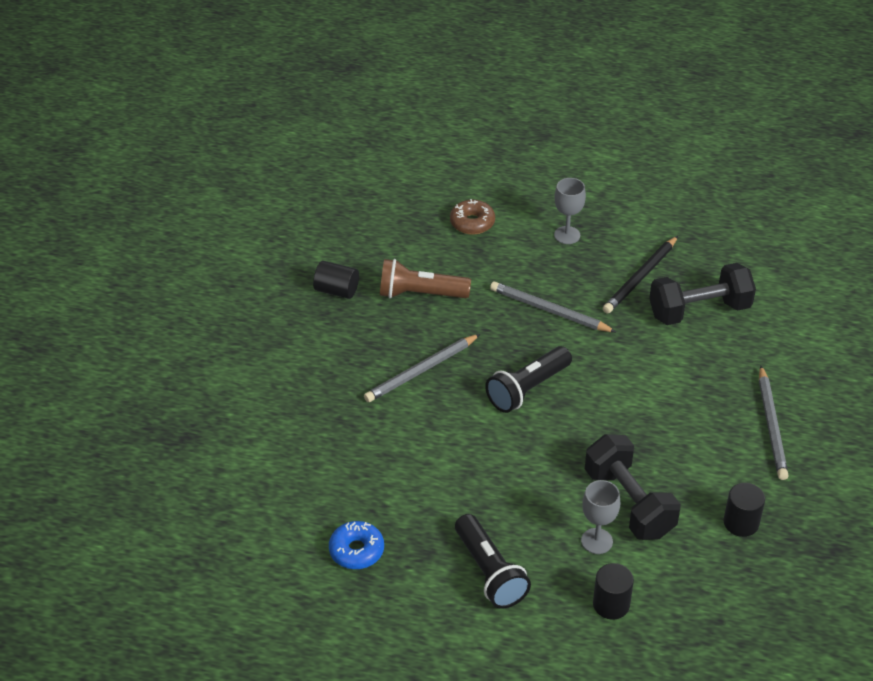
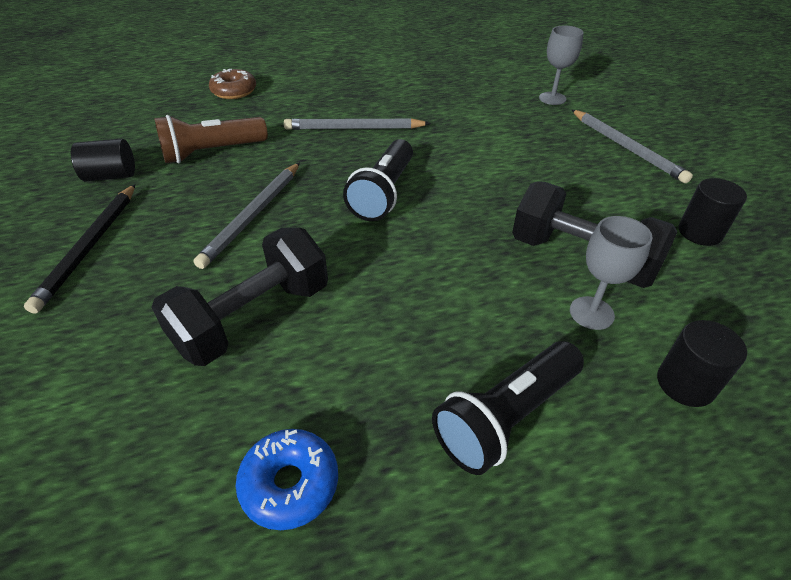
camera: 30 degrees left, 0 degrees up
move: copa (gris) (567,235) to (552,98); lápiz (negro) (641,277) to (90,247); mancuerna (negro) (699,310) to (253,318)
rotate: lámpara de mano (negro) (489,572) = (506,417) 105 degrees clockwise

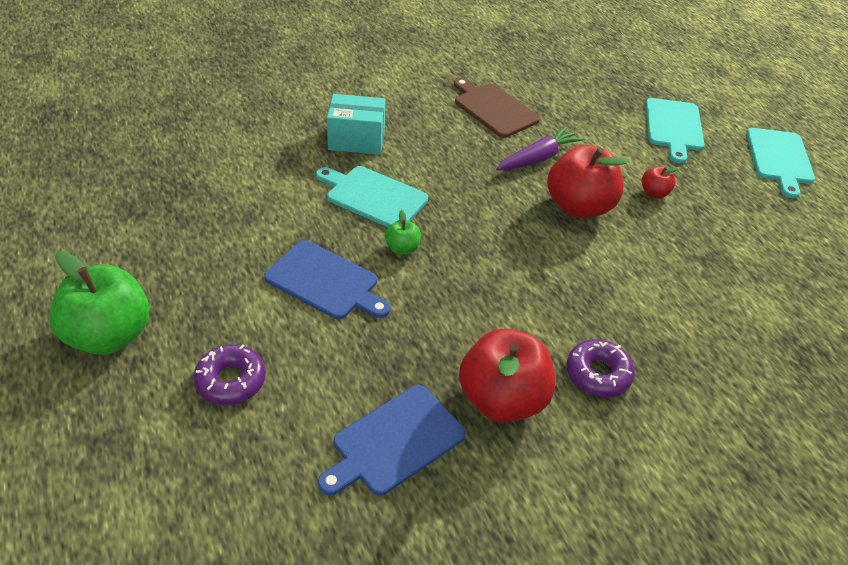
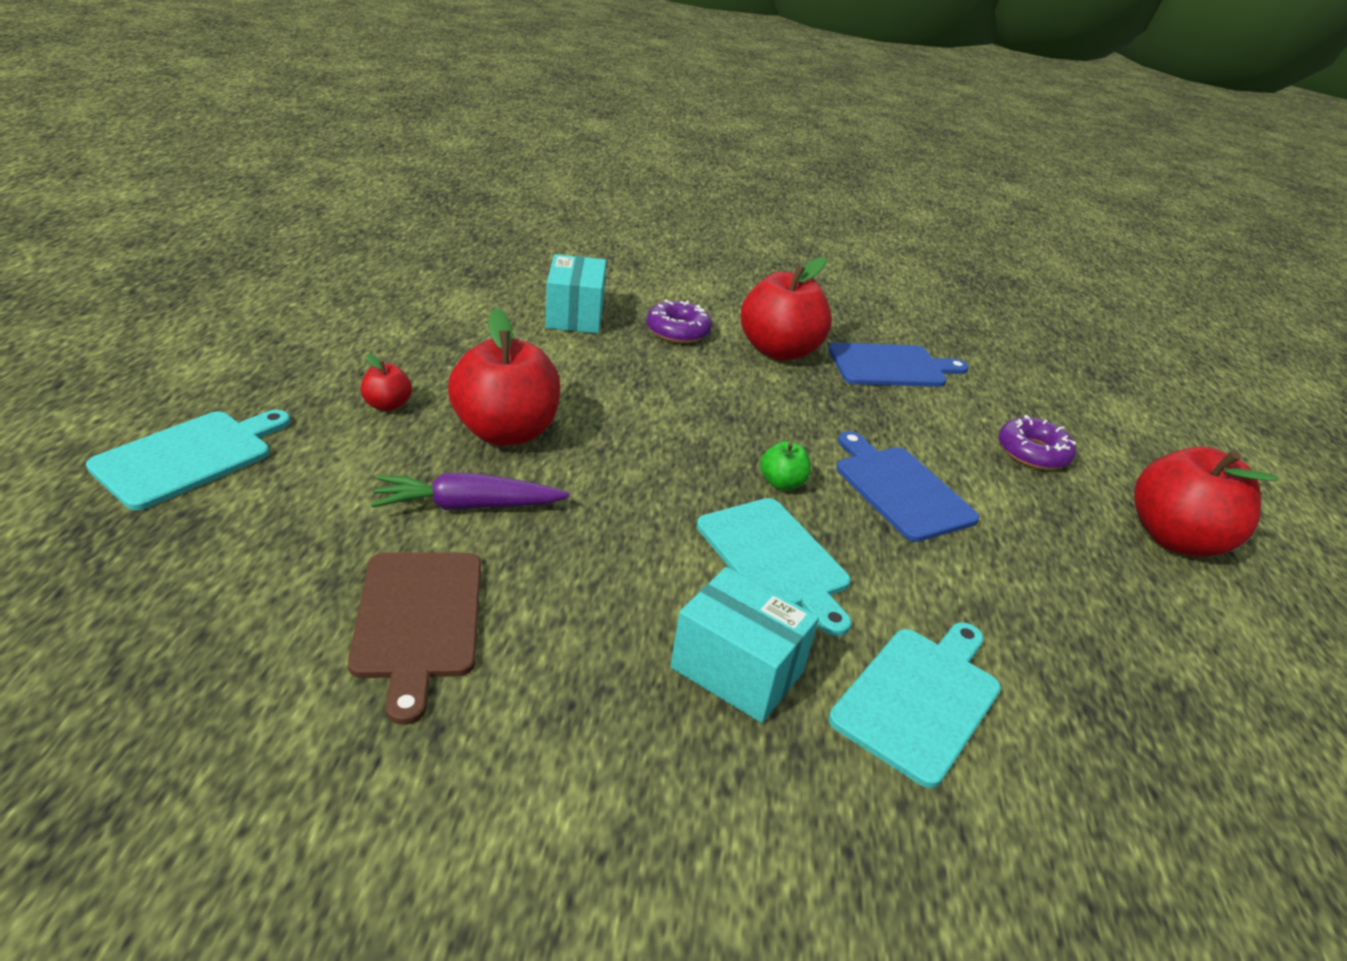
camera: 150 degrees left, 10 degrees down
insert: caja (turquesa) (575,316)
move: tabla de cortar (turquesa) (779,159) to (919,699)
recolor: manzana (verde) (109,335) to manzana (rojo) (1175,539)

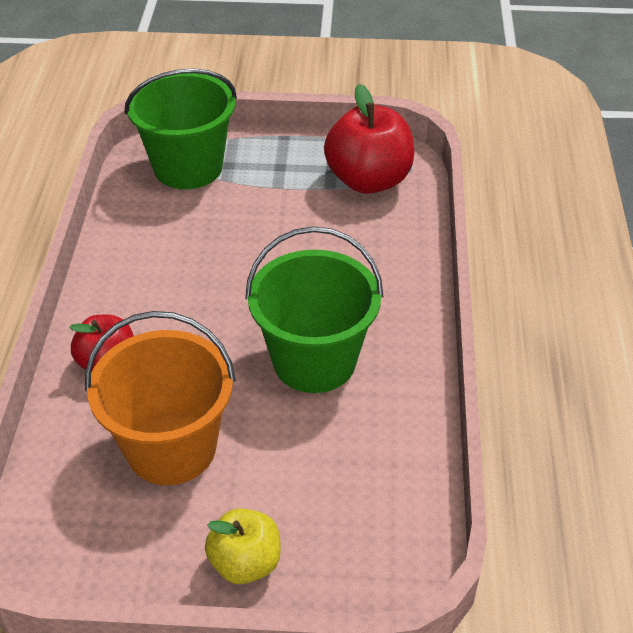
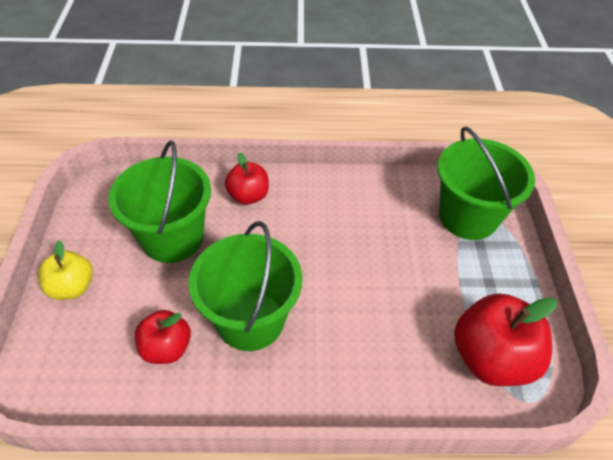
camera: 85 degrees right, 5 degrees up
insert: manzana (rojo) (166,348)
recolor: balde (naranja) (171,447) to balde (verde) (172,238)

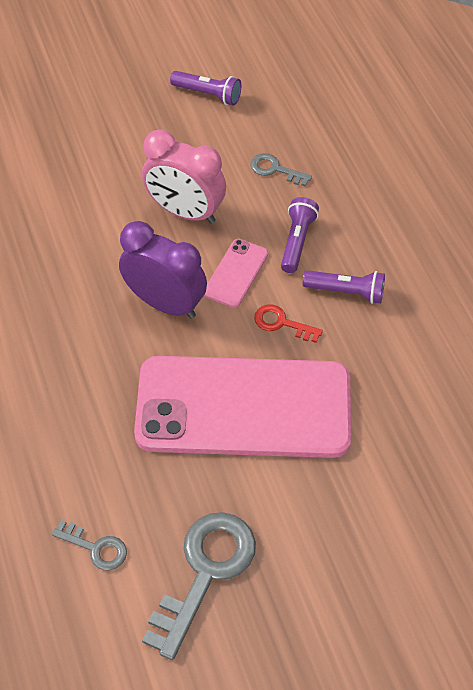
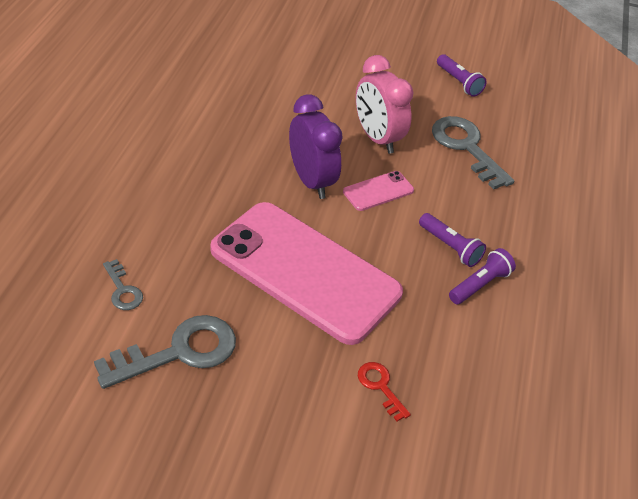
camera: 30 degrees right, 10 degrees down
move: lámpara de mano (morado) (297,241) to (480,285); llave (rojo) (282,323) to (380,387)
resize: llave (gris) (275,170) = (466,148) x1.98

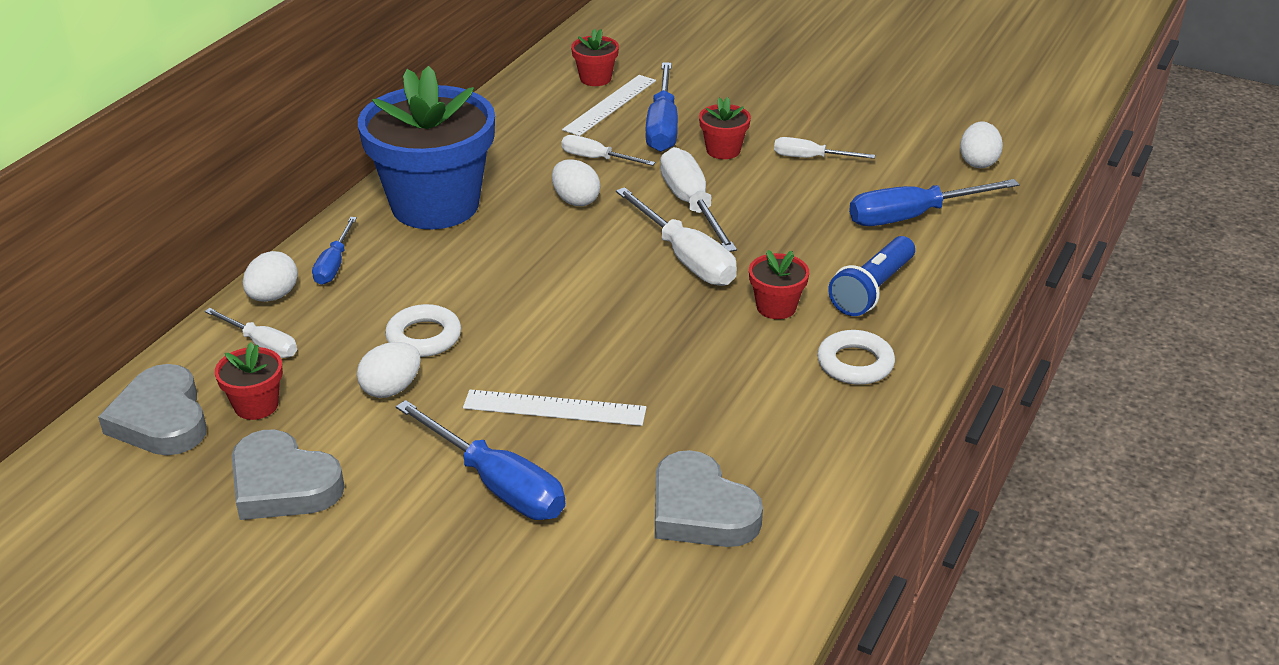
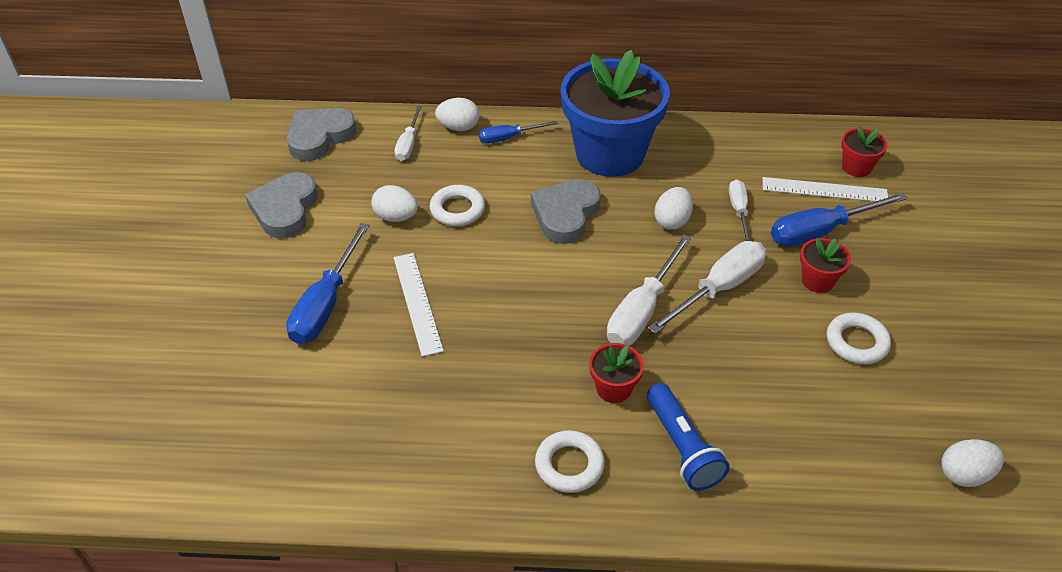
camera: 65 degrees right, 10 degrees up
delete: destornillador (azul) (912,216); maceta (rojo) (256,405)
move: corazón (gris) (700,510) to (565,214)
replace: destornillador (blanco) (810,158) to anillo (blanco) (856,342)
rotate: lámpara de mano (azul) (872,290) = (682,447) 120 degrees counterclockwise

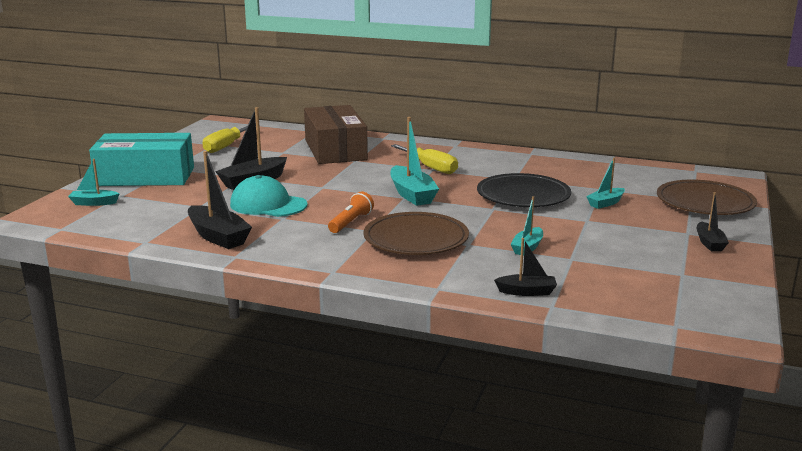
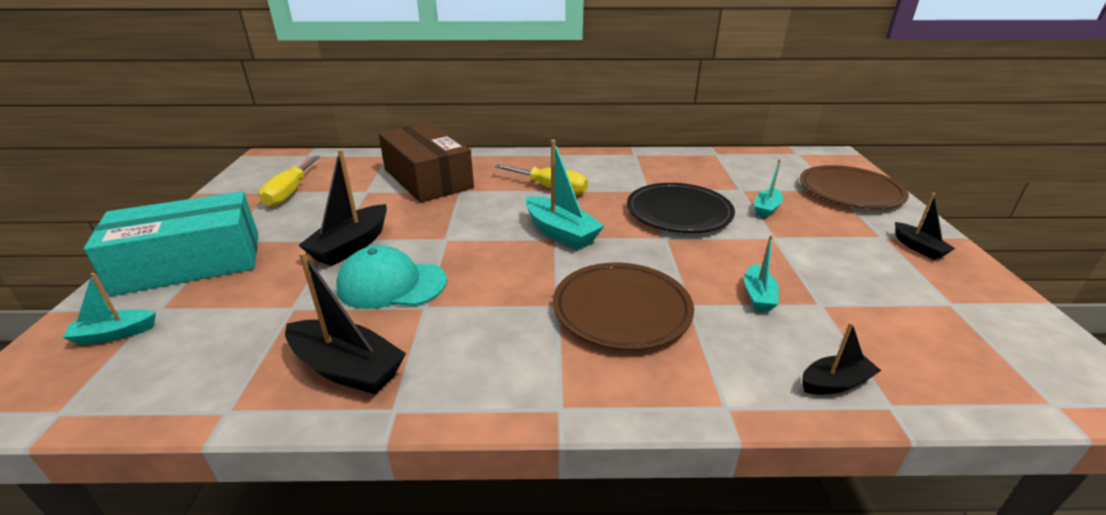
camera: 20 degrees left, 10 degrees up
delete: lámpara de mano (naranja) (351,222)

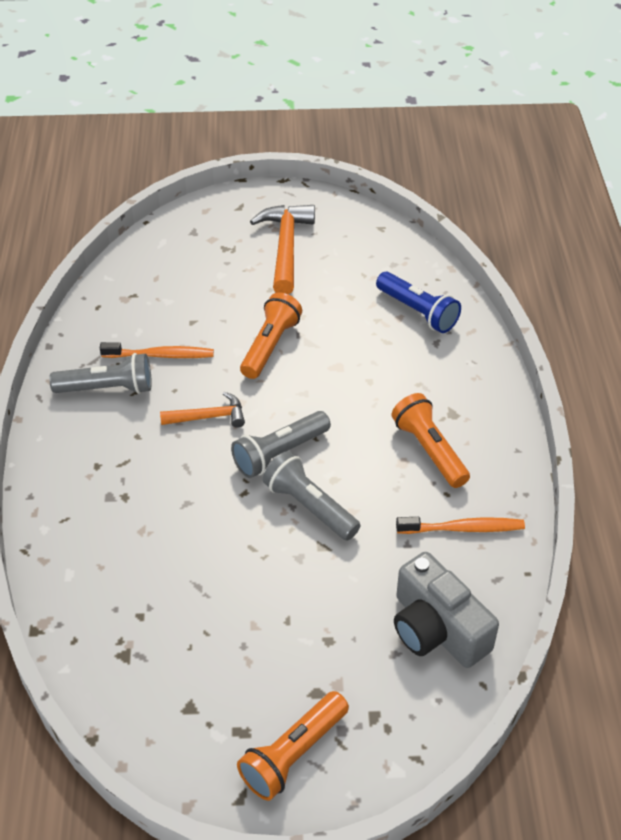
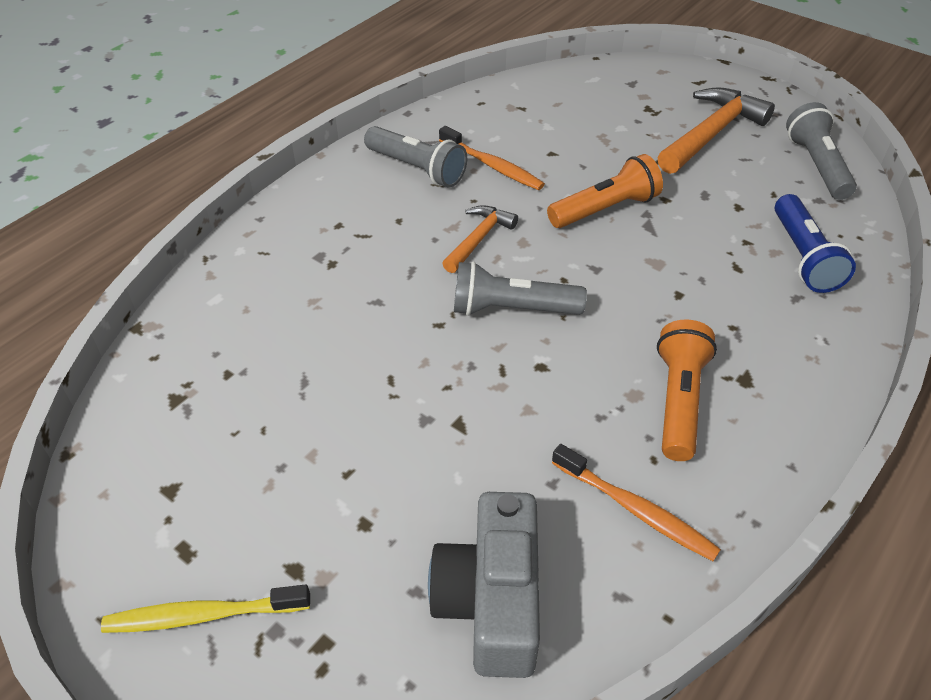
camera: 40 degrees right, 0 degrees up
move: lámpara de mano (gris) (310,507) to (817,165)
replace: lámpara de mano (naranja) (293,754) to cepillo de dientes (amarillo) (203,615)
rotate: martillo (naranja) (208,417) = (479,239) 90 degrees counterclockwise

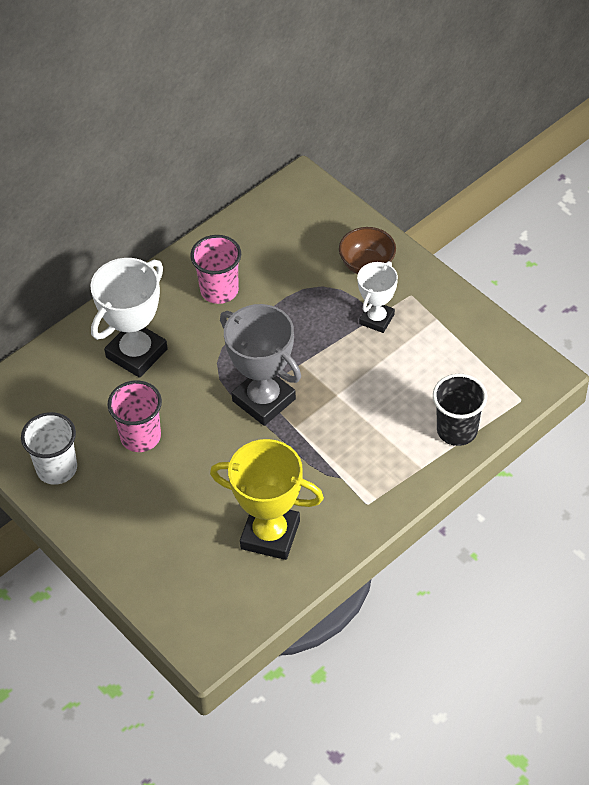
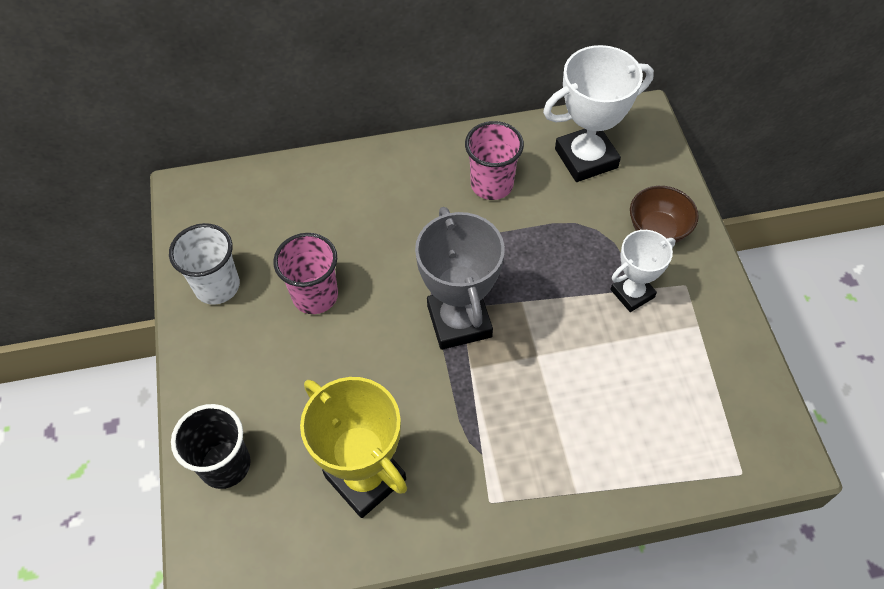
camera: 30 degrees right, 5 degrees up
move: trofeo (blanco) (136,353) to (586,158); vaso (negro) (457,430) to (225,465)

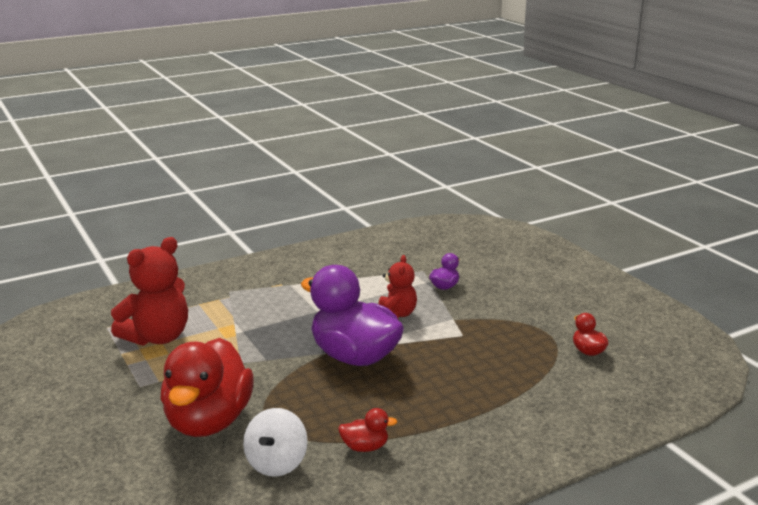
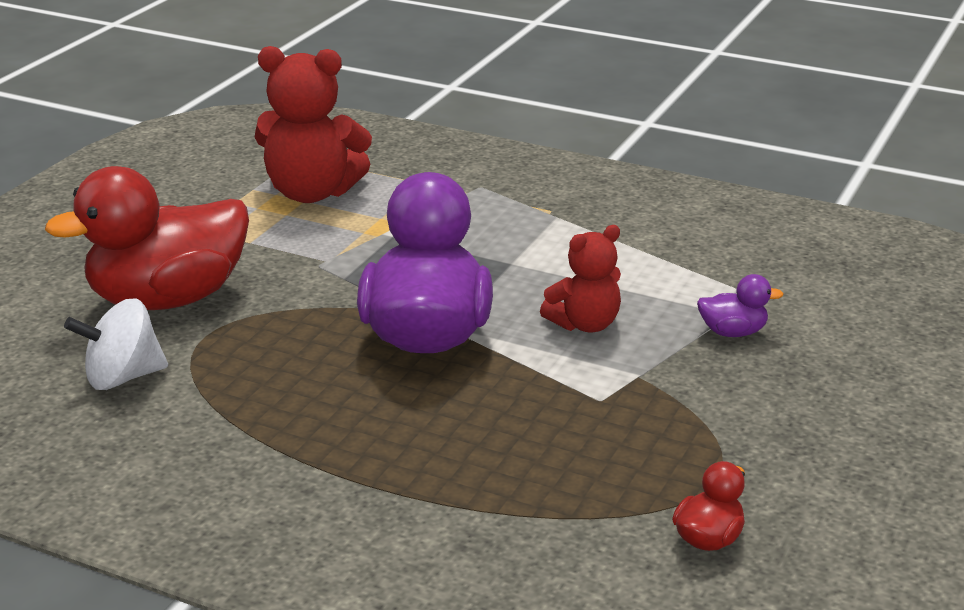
camera: 55 degrees right, 5 degrees up
delete: pato (rojo) (365,447)

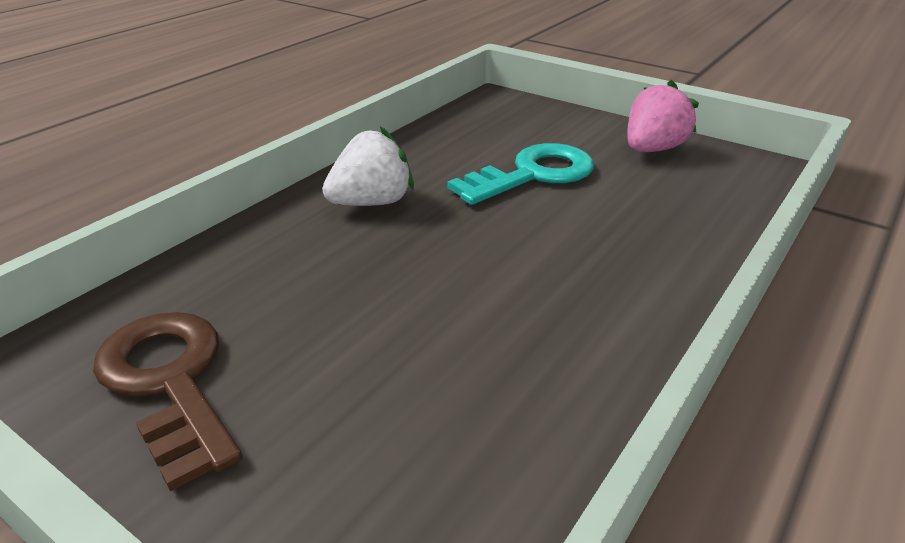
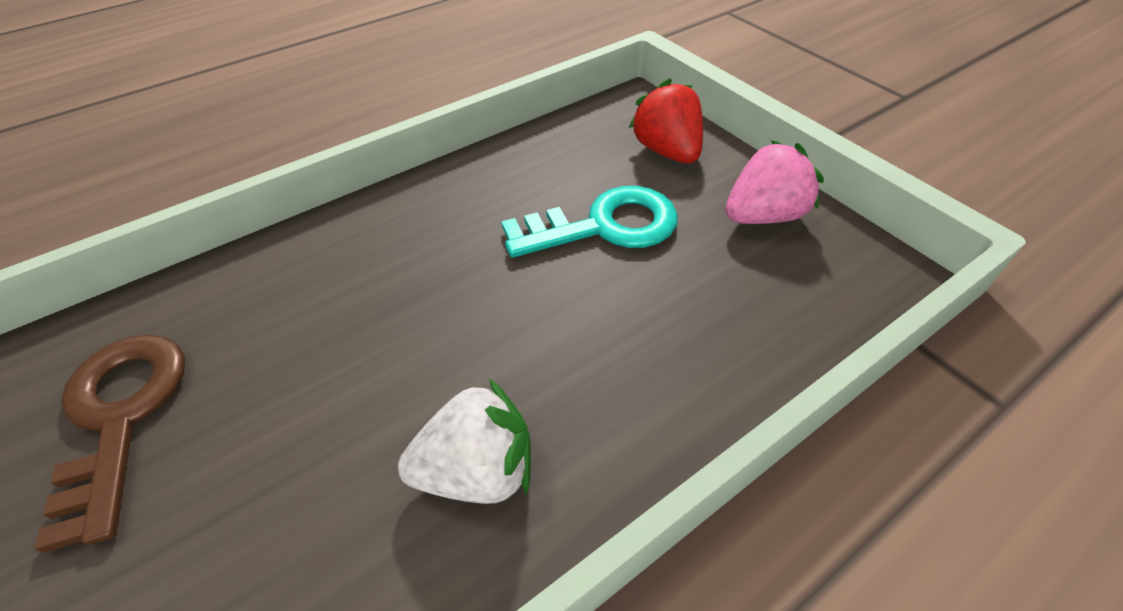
camera: 20 degrees right, 15 degrees up
insert: fresa (rojo) (667,151)
move: fresa (blanco) (372,203) to (477,470)

